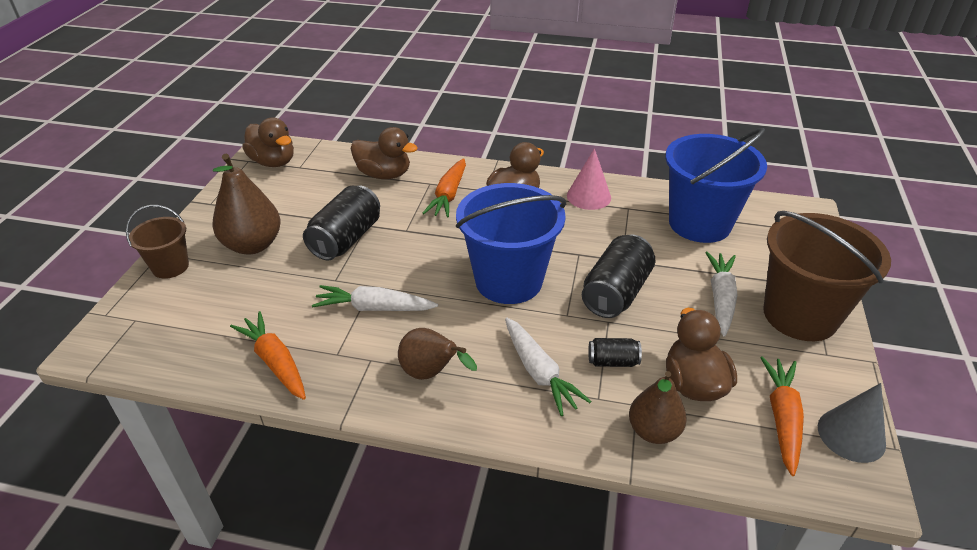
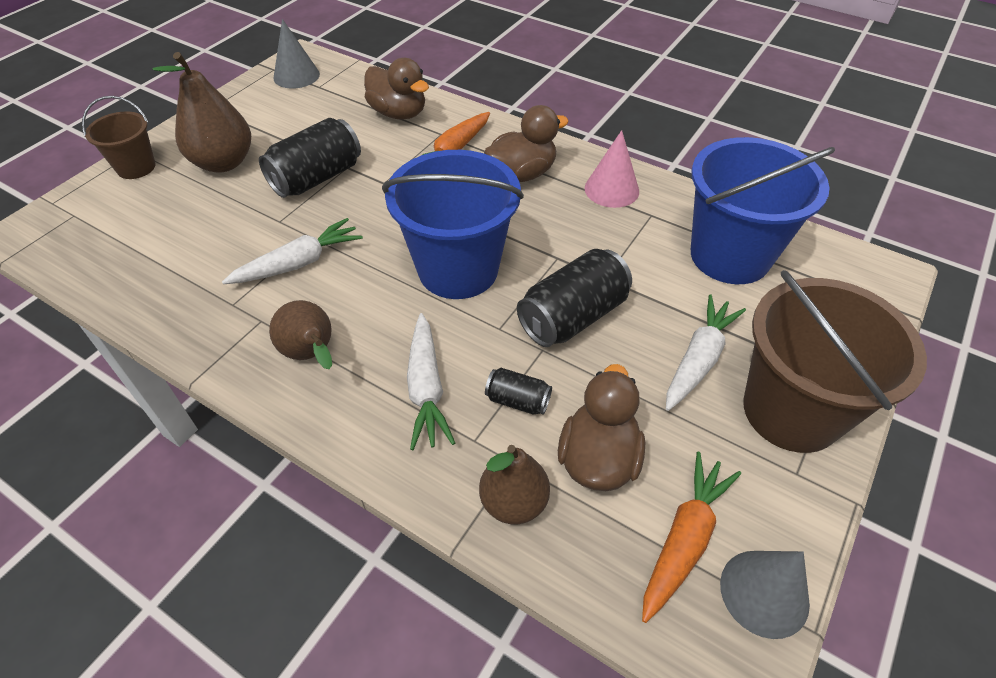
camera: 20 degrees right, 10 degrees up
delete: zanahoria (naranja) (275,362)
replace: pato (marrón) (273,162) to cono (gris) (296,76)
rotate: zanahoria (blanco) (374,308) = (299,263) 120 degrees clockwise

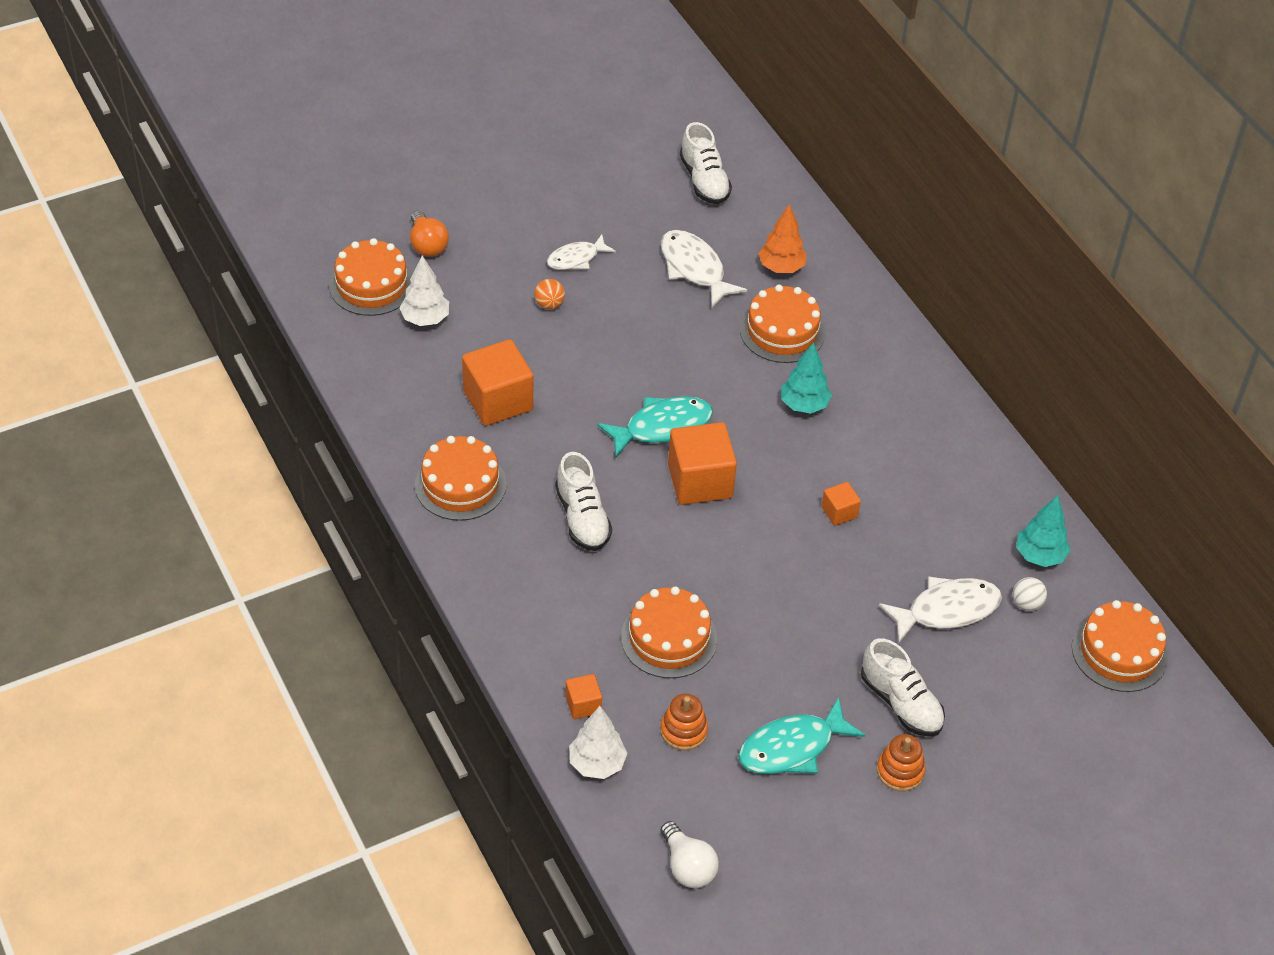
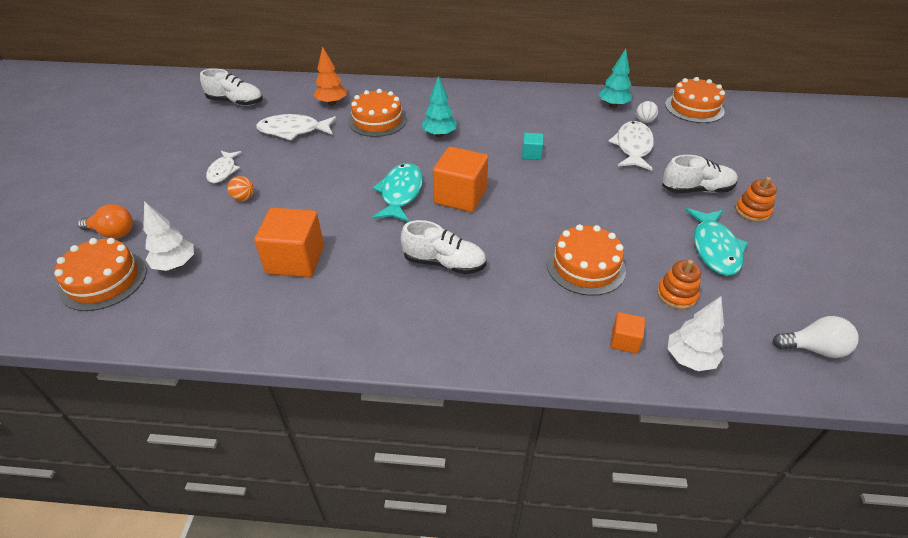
camera: 55 degrees left, 5 degrees down
delete: tarta (naranja) (460,484)
recolor: cubo (naranja) (839,512) to cubo (turquesa) (531,154)

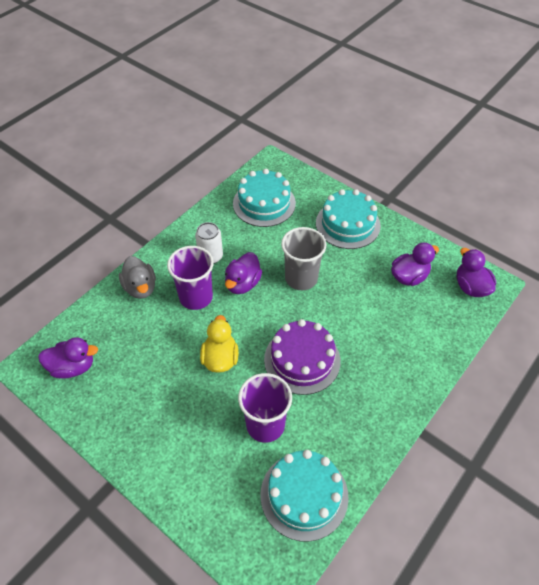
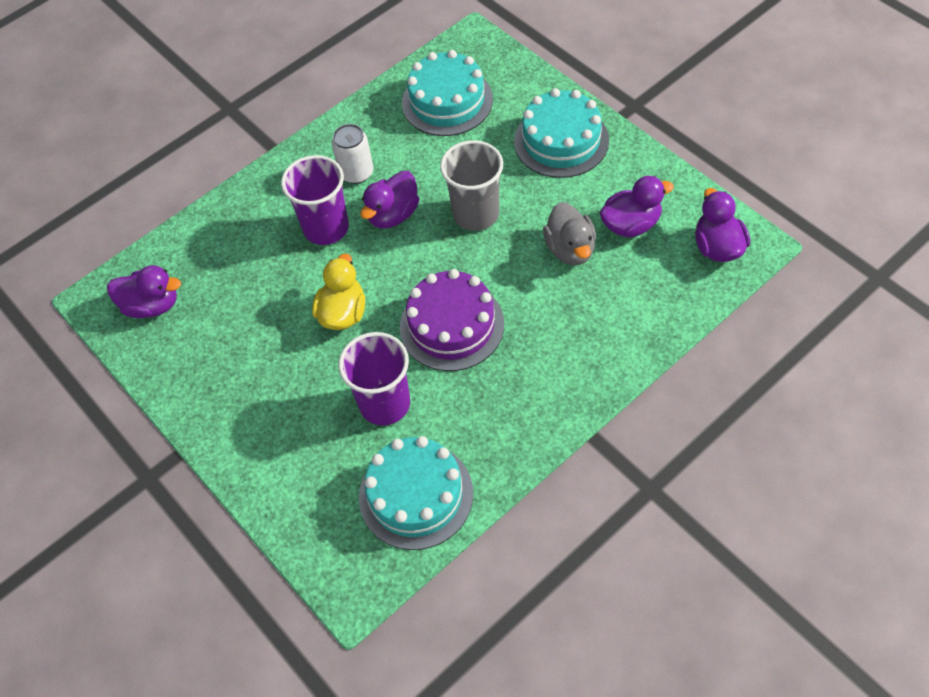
camera: 15 degrees right, 5 degrees up
move: pato (gris) (140,288) to (570,249)

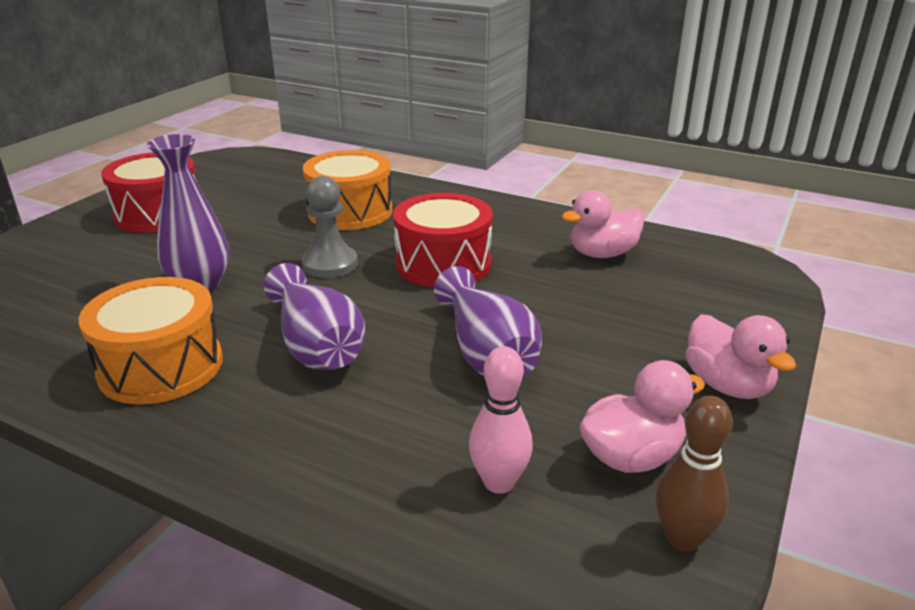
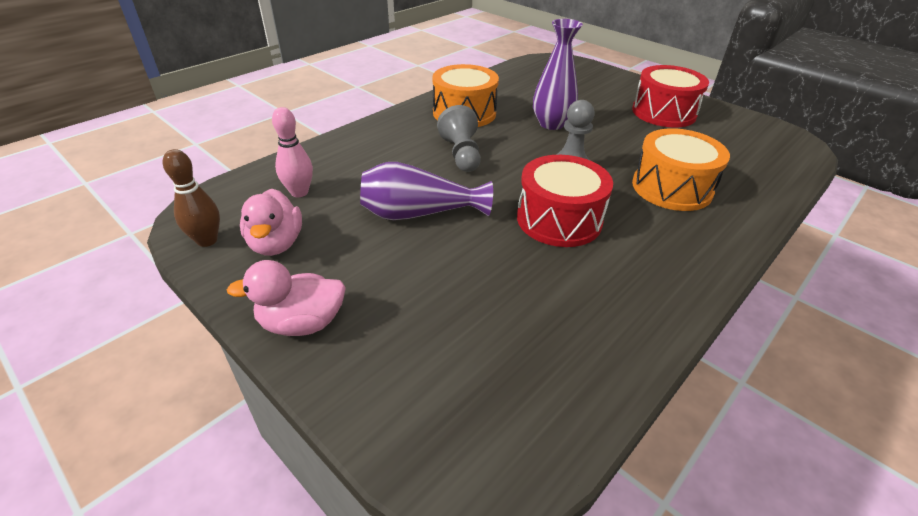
camera: 105 degrees right, 10 degrees up
delete: pato (rosa) (602,254)
replace: florero (morado) (316,345) to peón (gris) (461,154)

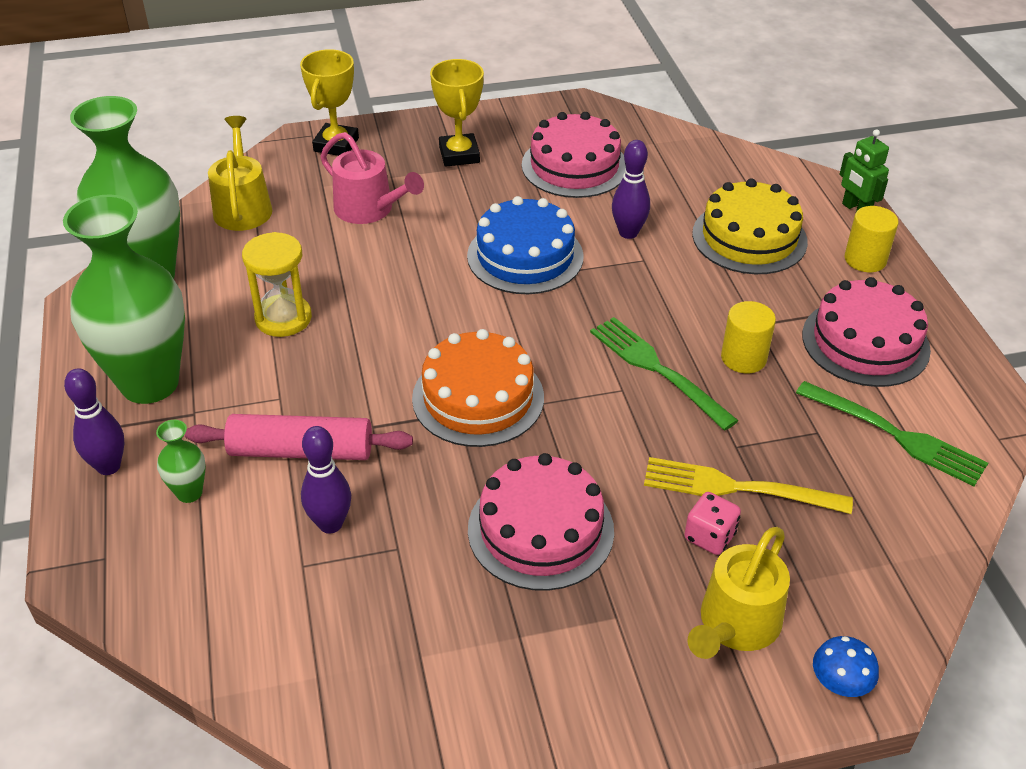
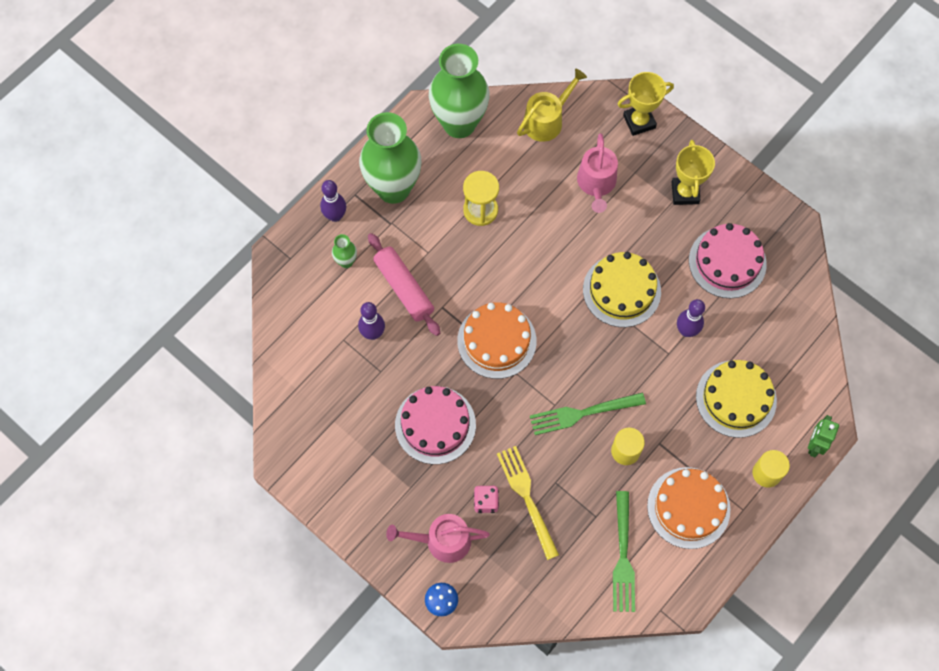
camera: 55 degrees right, 25 degrees up
recolor: tarta (azul) (525,256) to tarta (amarillo) (621,290); tarta (rosa) (865,342) to tarta (naranja) (688,507); regadera (amarillo) (736,624) to regadera (rosa) (442,541)
rotate: trofeo (amarillo) (459,155) = (685,193) 45 degrees counterclockwise; tenedor (verde) (657,369) = (583,413) 120 degrees counterclockwise

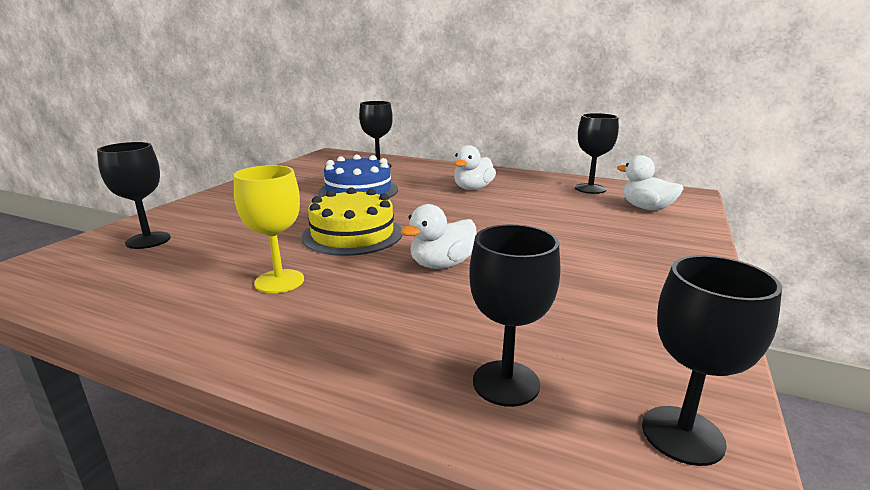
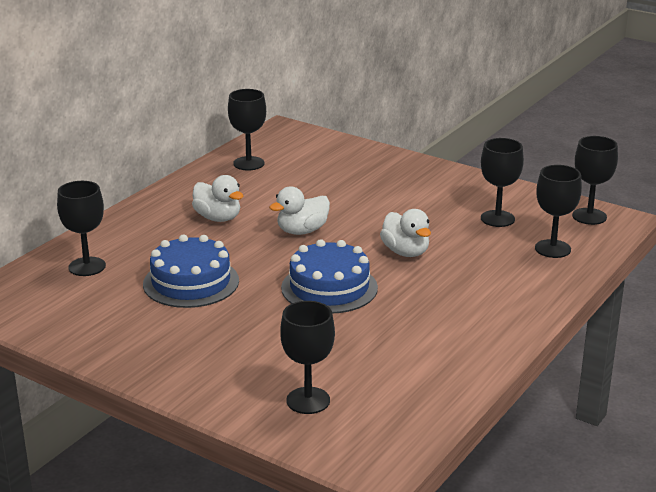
camera: 80 degrees left, 5 degrees up
delete: copa (amarillo) (279,281)
insert: copa (negro) (497,219)
move: pato (blanco) (646,208) to (302,231)
recolor: tarta (amarillo) (352,234) to tarta (azul) (329,288)

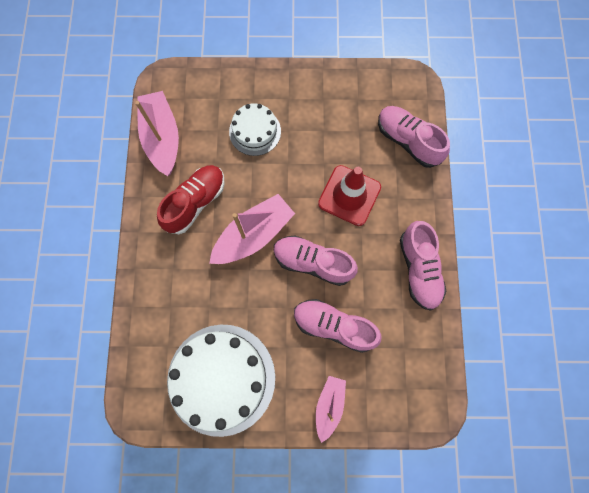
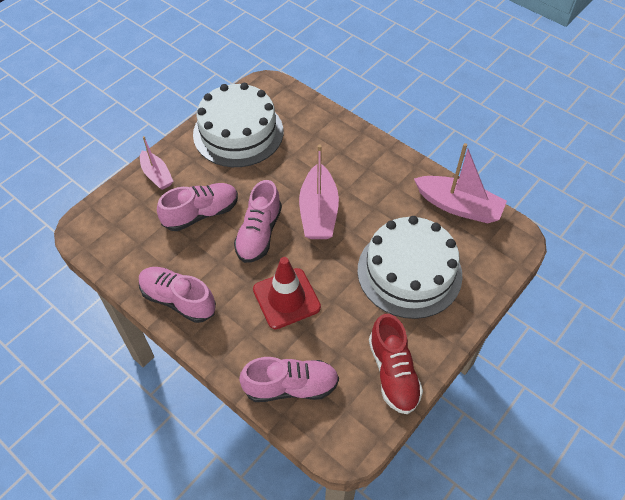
camera: 130 degrees right, 20 degrees down
move: zapato (rojo) (195,202) to (393,373)
rotate: zapato (rosa) (312,262) = (259,233) 135 degrees clockwise
resize: tarta (blanco) (255,131) = (409,272) x1.83

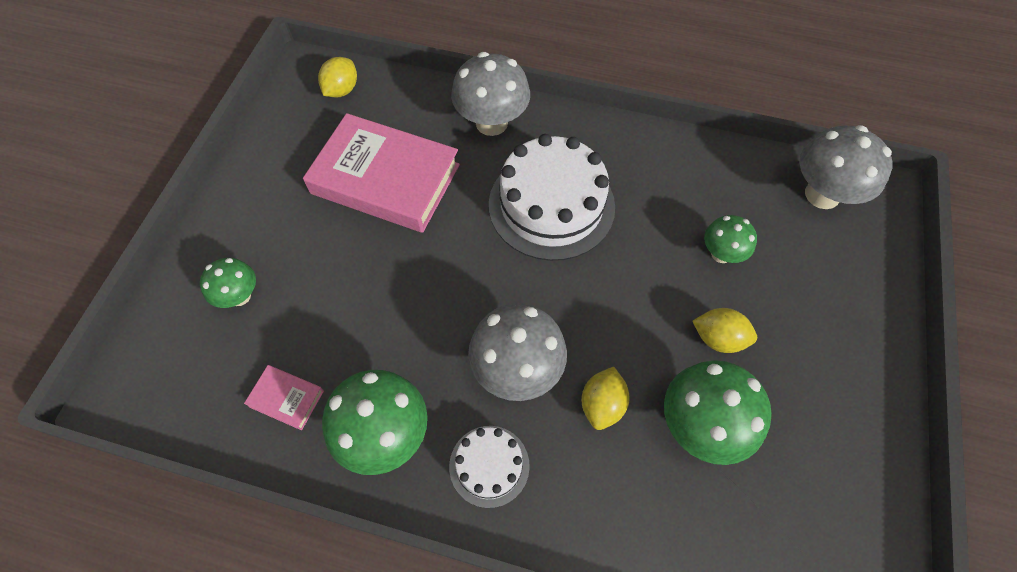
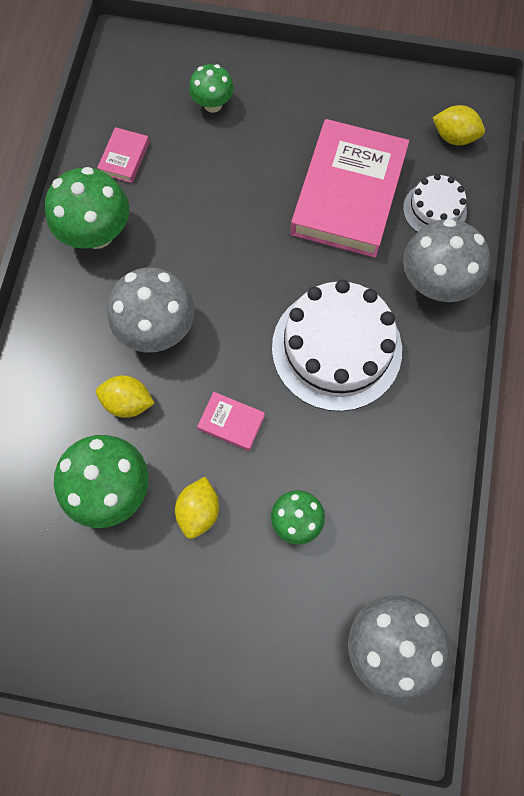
camera: 85 degrees right, 10 degrees up
insert: libro (rosa) (231,422)
move: tarta (blanco) (489,466) to (434,210)

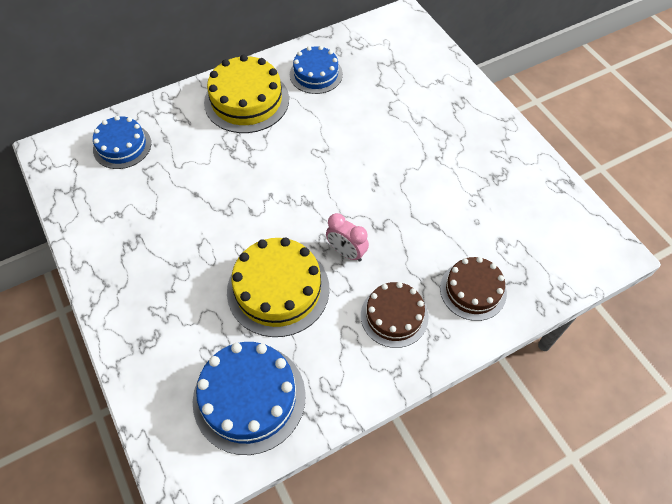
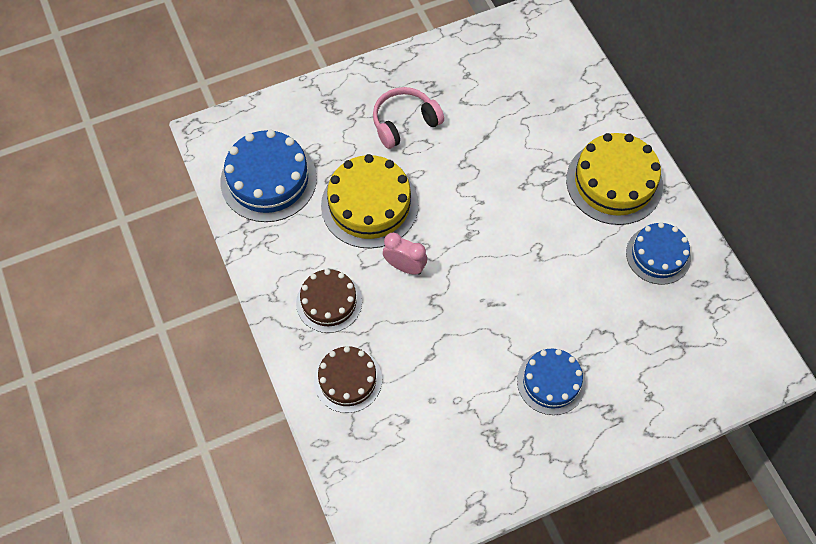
camera: 95 degrees right, 5 degrees up
insert: auriculares (rosa) (404,123)
move: tarta (azul) (122,146) to (551,382)
rotate: despertador (rosa) (346,252) = (405,266) 75 degrees clockwise

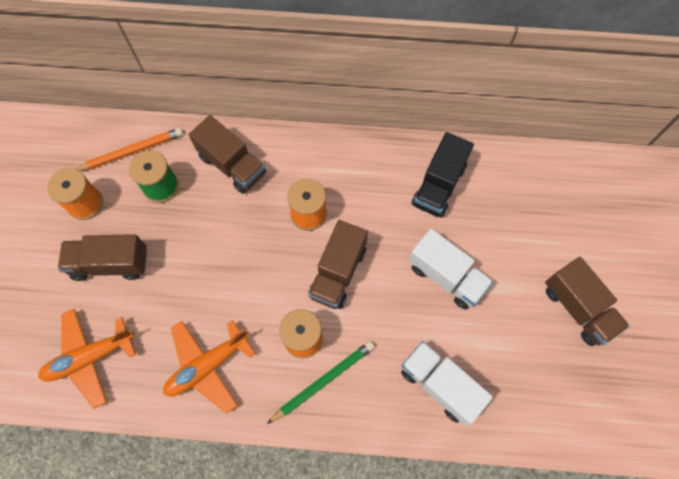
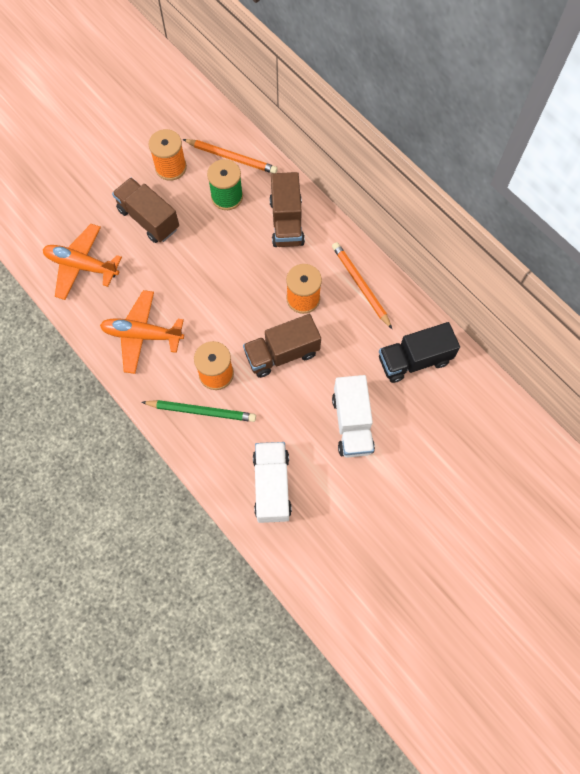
camera: 45 degrees right, 0 degrees up
delete: camión (marrón) (578,308)
insert: lápiz (naranja) (360,285)

